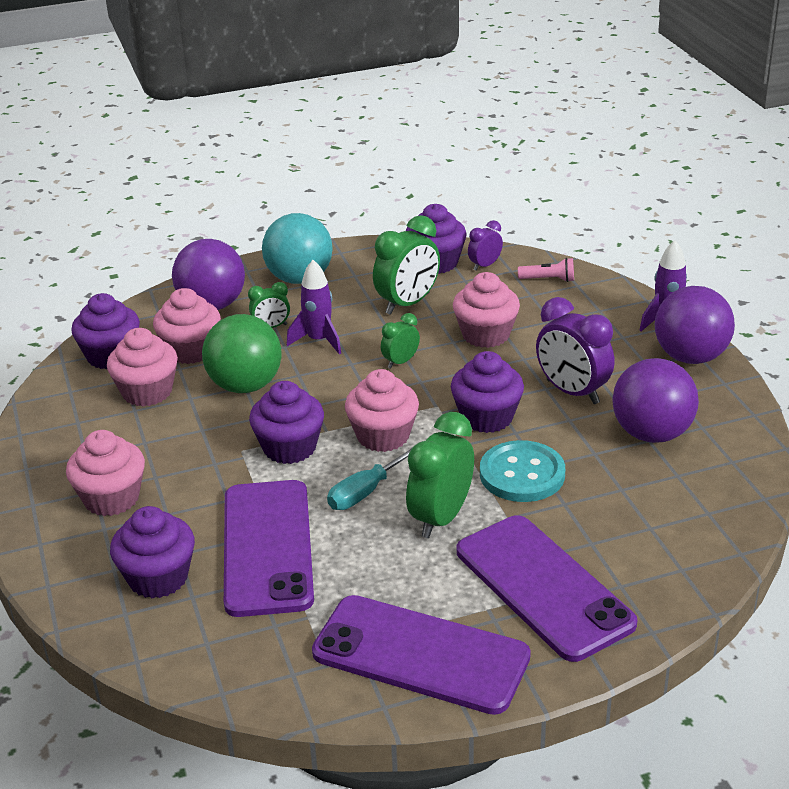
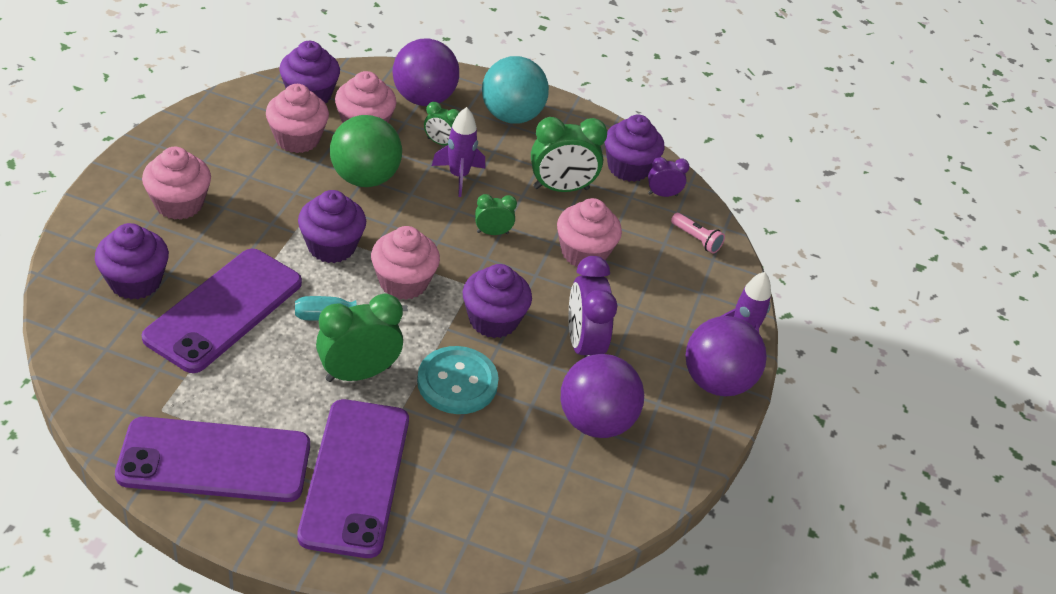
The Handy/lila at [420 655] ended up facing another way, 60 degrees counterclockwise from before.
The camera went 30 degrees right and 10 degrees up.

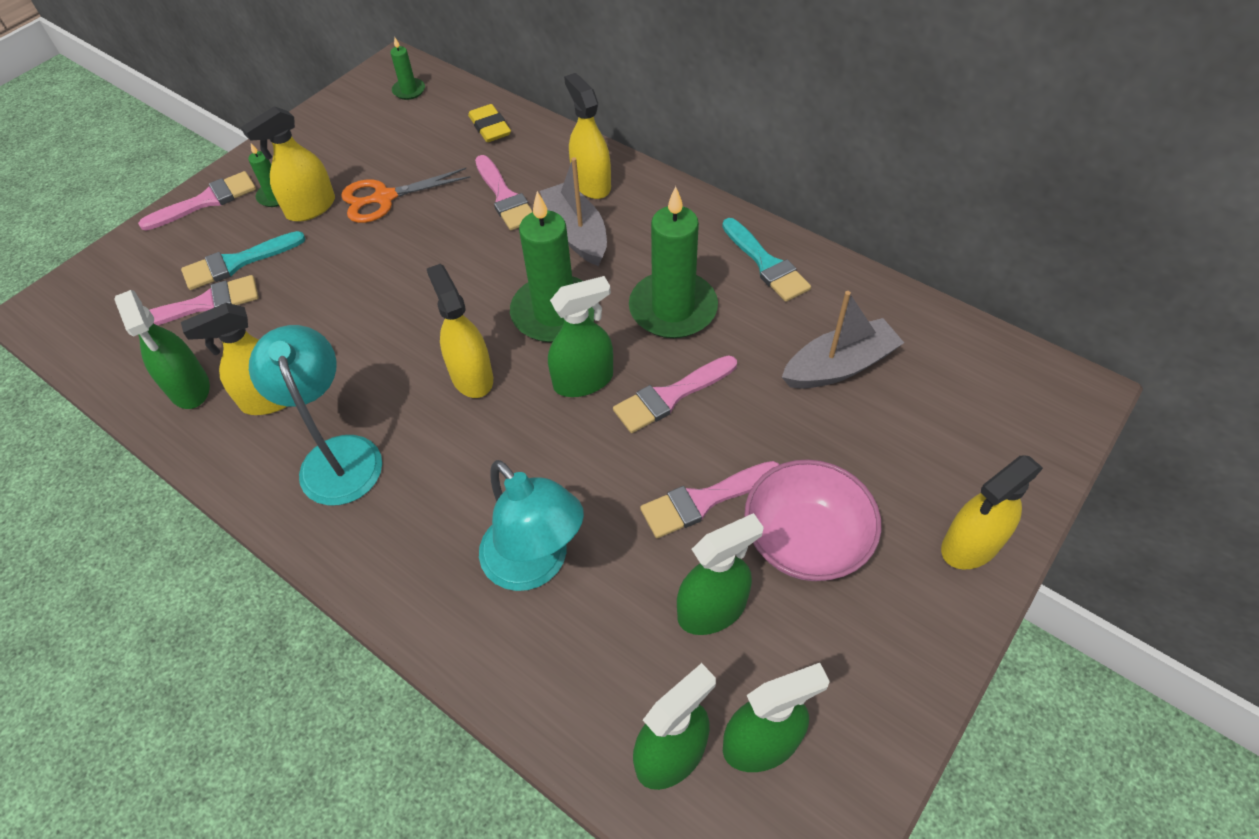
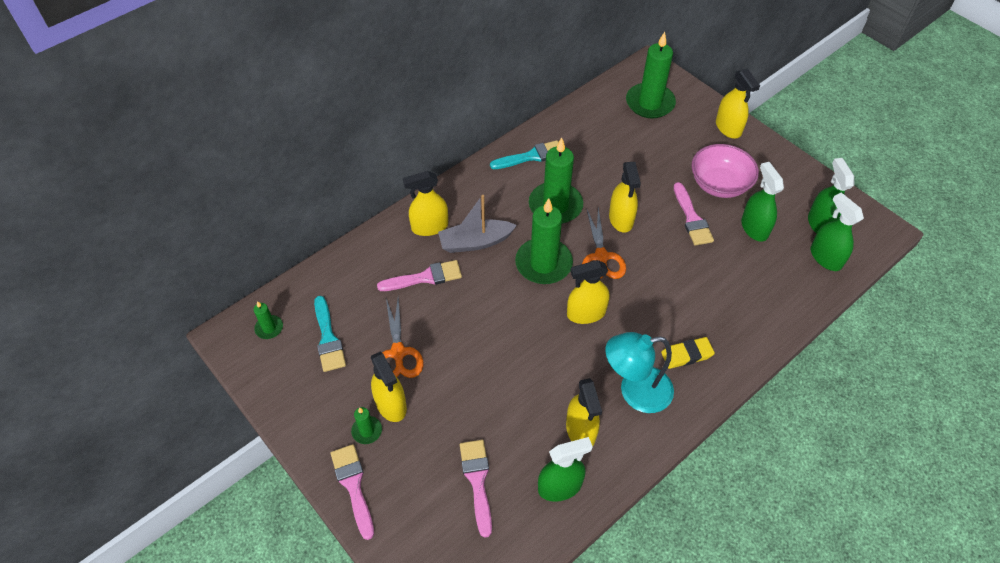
The Pinsel/türkis ended up elsewhere, having gone from [237 262] to [328 338].
Where the Sprühflasche/grün stood at [583 380], the Schere/orange came to stand at [601 257].
Where the Pinsel/rosa stood at [670 396], the Sprühflasche/gelb came to stand at [621 219].
The second view gained the Kerze/grün at [650 103].
The Radiergummi/gelb ended up elsewhere, having gone from [490 127] to [687 355].
The second view lost the Lampe/türkis at [535 565].
The second view lost the Boot/grau at [839 366].
The camera went 80 degrees left and 0 degrees up.

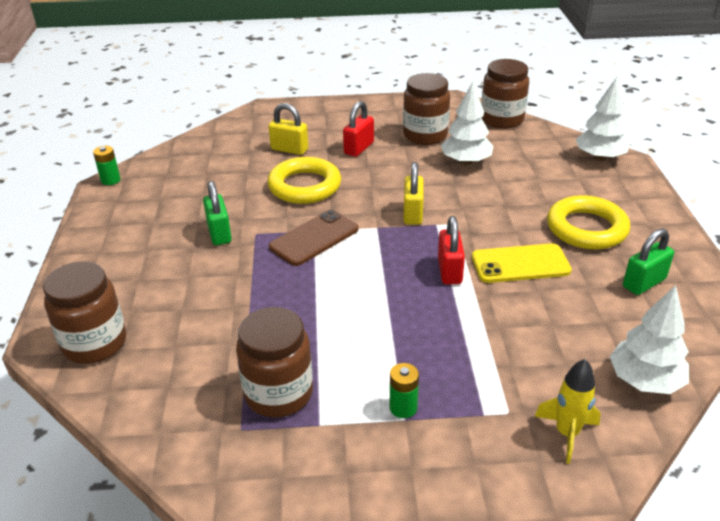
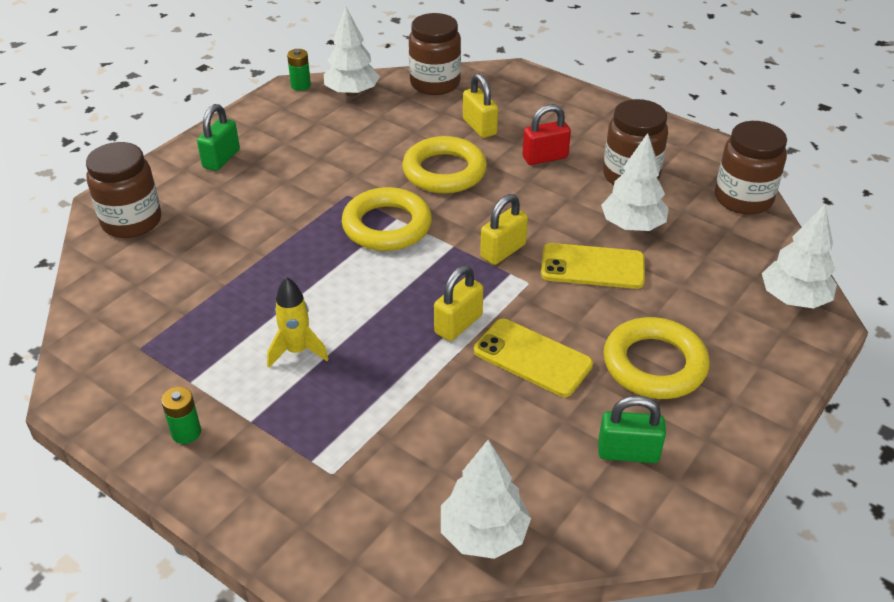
The Batterie/grün ended up elsewhere, having gone from [403 407] to [186 432].
The Vorhängeschloss/grün ended up elsewhere, having gone from [219 233] to [221 159].
The Rakete/gelb ended up elsewhere, having gone from [567 433] to [297 351].
The second view gained the Baum/weiß at [352 93].
Where the Handy/braun stood at [314 238], the Ring/gelb came to stand at [387 226].
The Einmachglas/braun ended up elsewhere, having gone from [278 393] to [435 83].
What was the Vorhängeschloss/rot at [449 271] turned into the Vorhängeschloss/gelb at [458 324].
The second view gained the Handy/gelb at [592 267].
The camera went 40 degrees right and 5 degrees up.

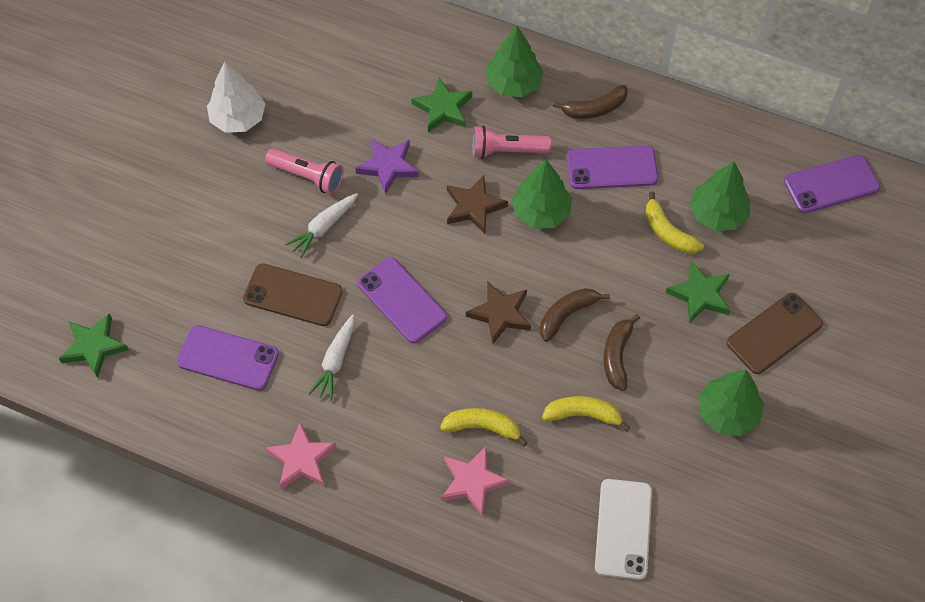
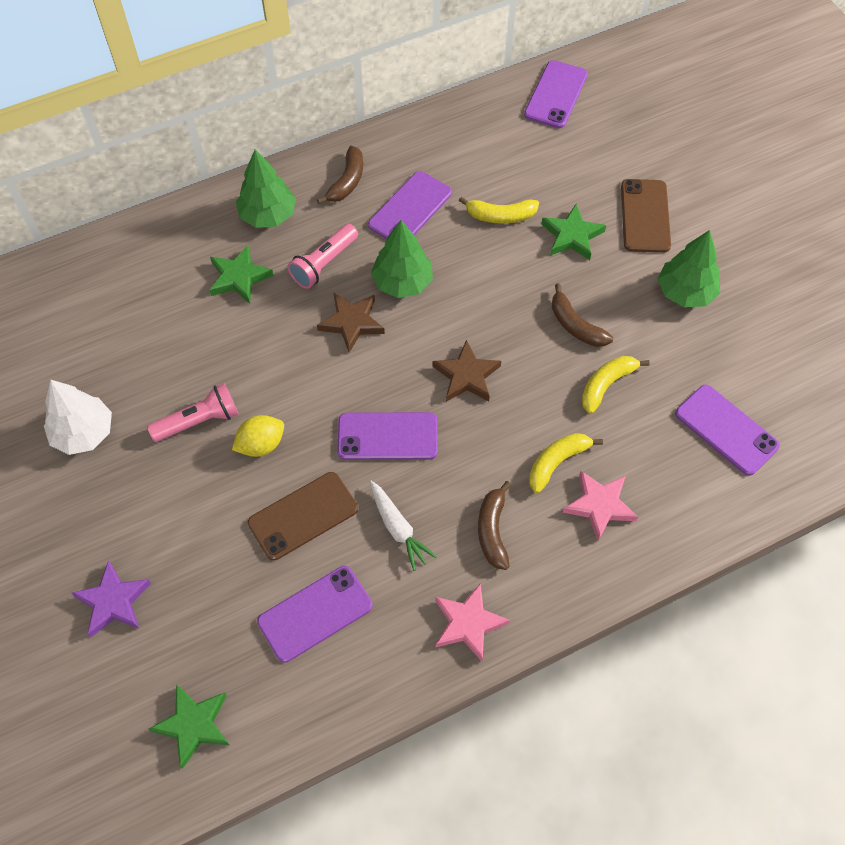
The Stern/lila ended up elsewhere, having gone from [388 166] to [113 602].
Where the Karotte/weiß stood at [323 227], the Zitrone/gelb came to stand at [261 444].
The Banane/braun ended up elsewhere, having gone from [567 314] to [492 530].
What was the Handy/weiß at [623 529] turned into the Handy/lila at [726 430].
The second view lost the Baum/grün at [717 214].
The camera went 50 degrees left and 0 degrees up.

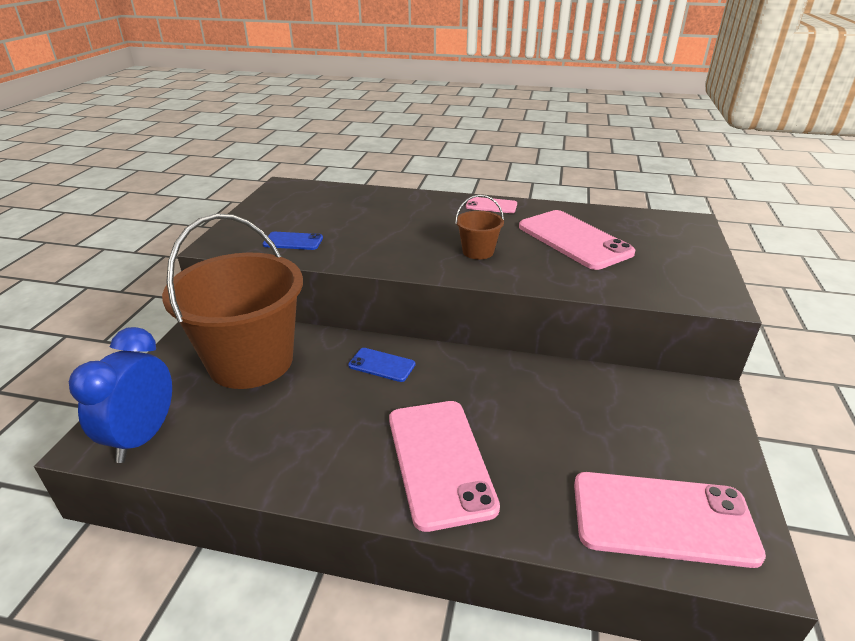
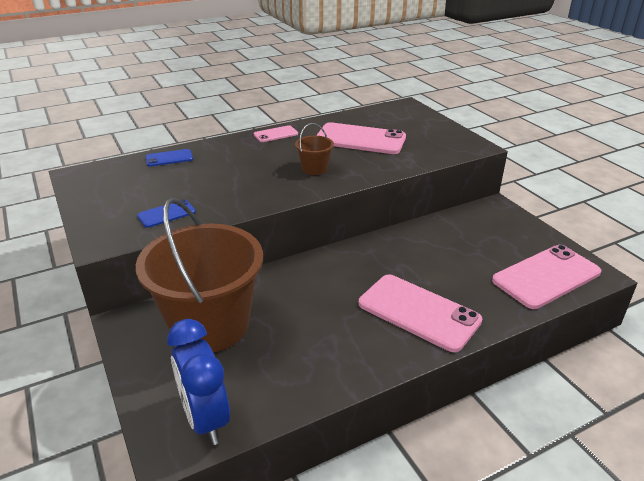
The Handy/blau ended up elsewhere, having gone from [382 365] to [169 158].
The camera went 40 degrees left and 0 degrees up.

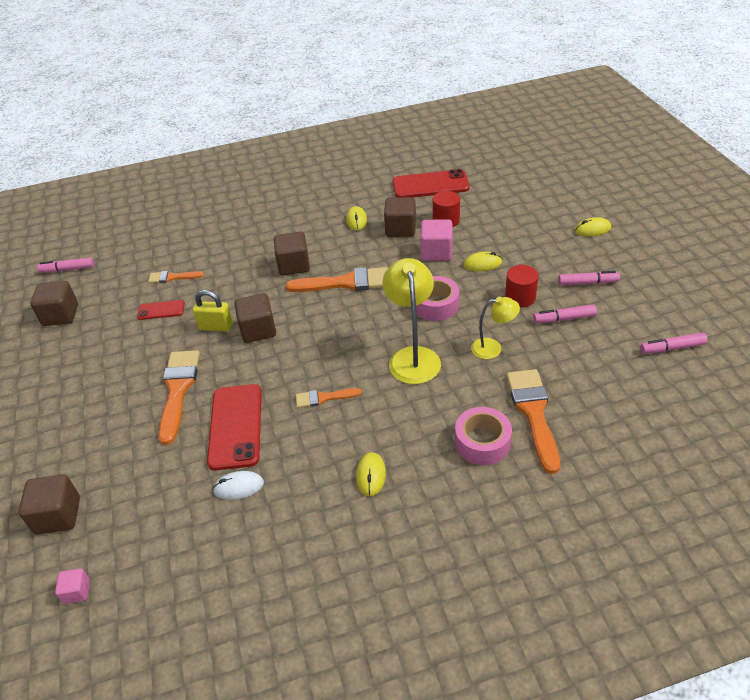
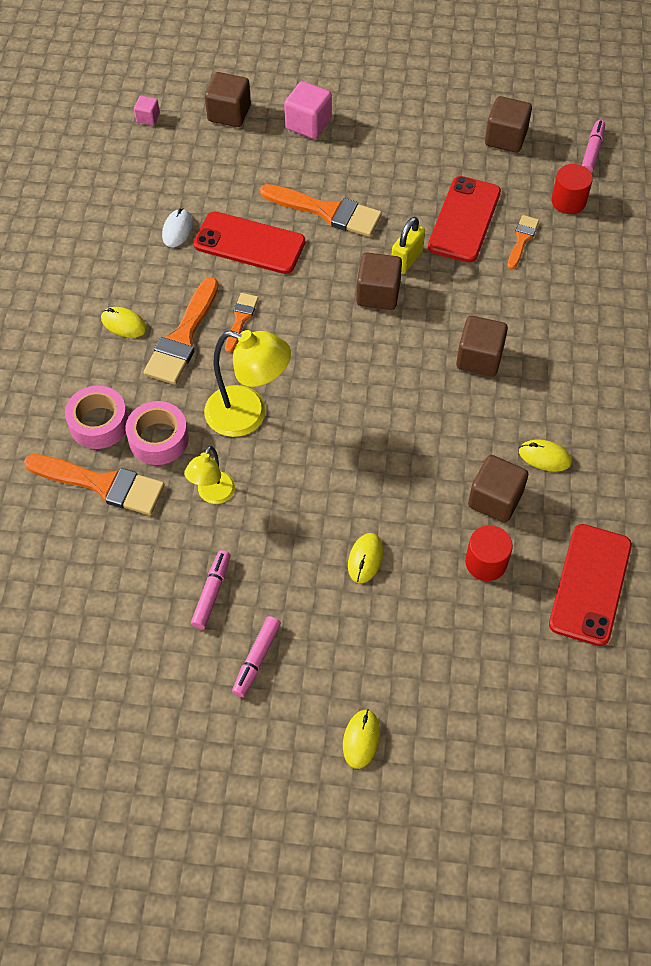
The Klebeband/rosa ended up elsewhere, having gone from [436 305] to [158 439].
The Pinsel/orange ended up elsewhere, having gone from [345 283] to [183 337].
The Kubus/rosa ended up elsewhere, having gone from [436 252] to [308 124].
The size of the Handy/rot at [161 310] changed by a factor of 1.92.
The Vollzylinder/rot ended up elsewhere, having gone from [520 297] to [568 201].
The second view lost the Filzstift/rosa at [672 348].
The camera went 110 degrees right and 15 degrees up.

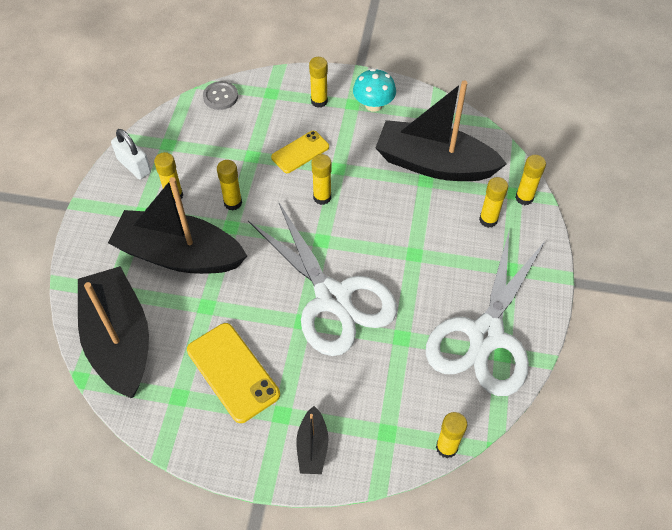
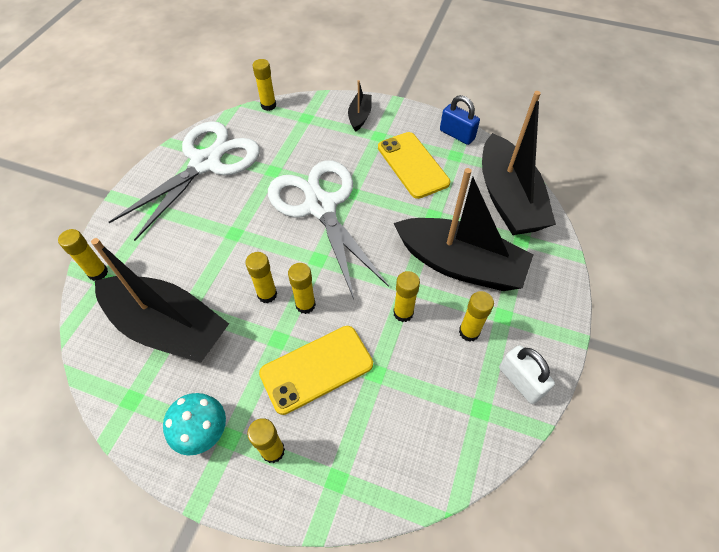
The Klebestift/gelb ended up elsewhere, having gone from [488 220] to [267 294].
The size of the Handy/gelb at [300 152] changed by a factor of 1.55.
The second view gained the Vorhängeschloss/blau at [457 134].
The second view lost the Knopf/grau at [220 96].
The camera went 170 degrees left and 0 degrees up.

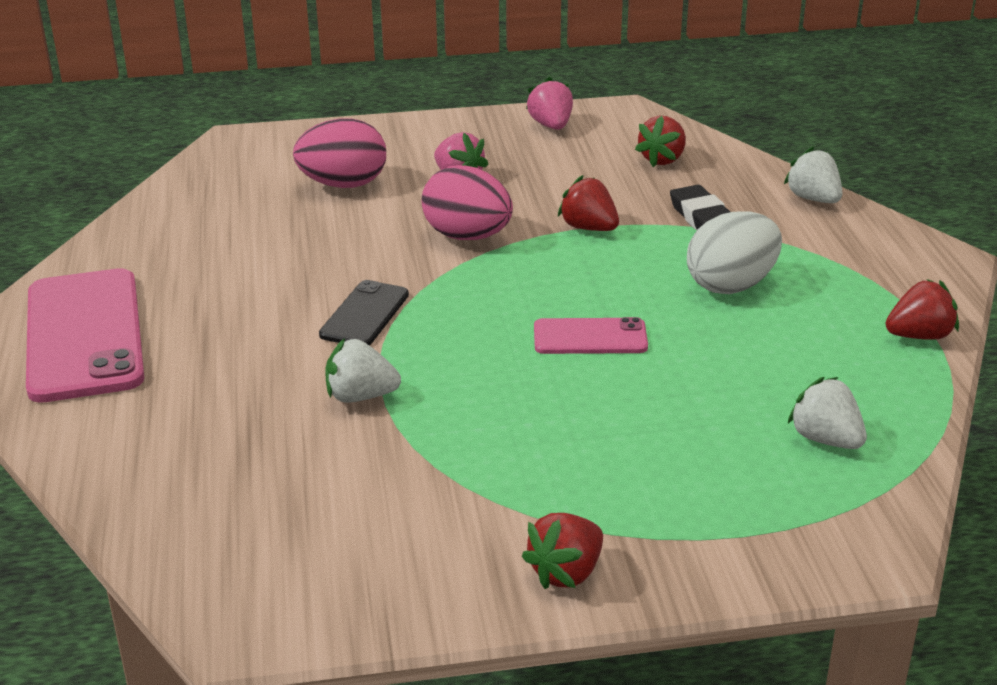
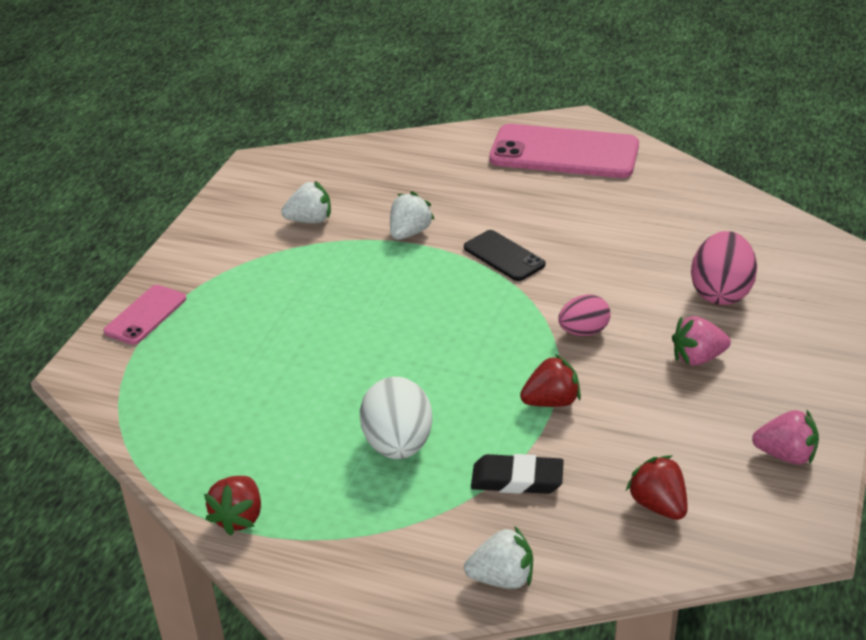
The Handy/rosa ended up elsewhere, having gone from [590 337] to [145 315].
The Erdbeere/weiß ended up elsewhere, having gone from [825 439] to [310 220].
The size of the Ei/rosa at [467 236] changed by a factor of 0.63.
The second view lost the Erdbeere/rot at [566 573].
The camera went 120 degrees right and 5 degrees up.

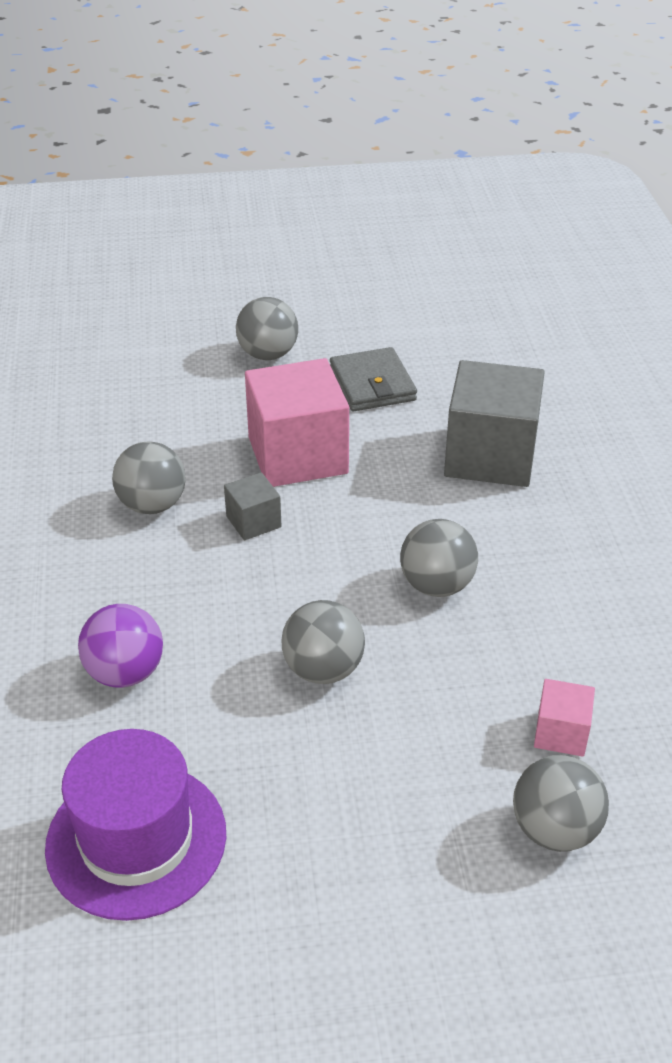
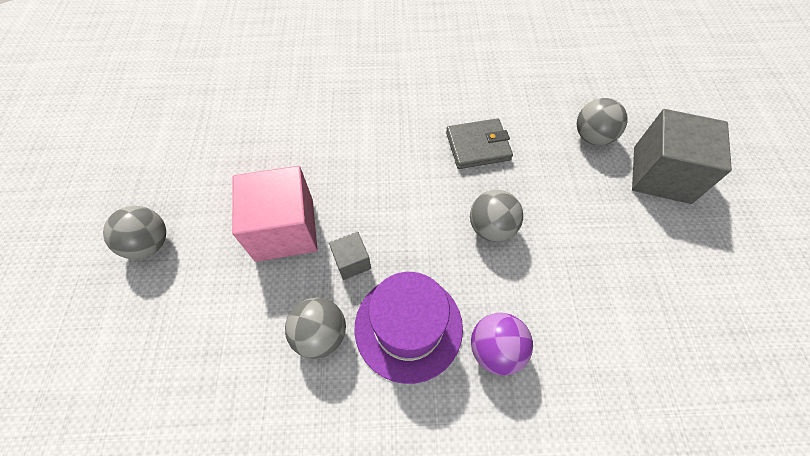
The Hut/lila ended up elsewhere, having gone from [136 839] to [408 327].
The Geldbörse/grau ended up elsewhere, having gone from [372 384] to [478 146].
The Kubus/grau ended up elsewhere, having gone from [490 456] to [661 174].
The second view lost the Ball/grau at [436 585].
The second view lost the Kubus/rosa at [561 733].
The camera went 85 degrees left and 20 degrees up.

